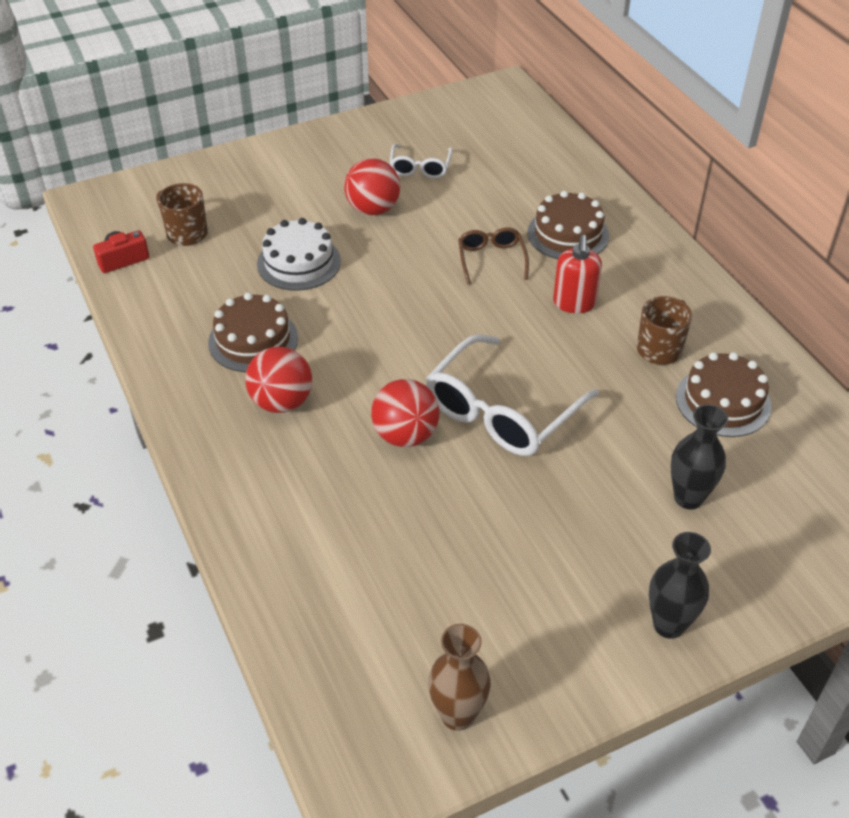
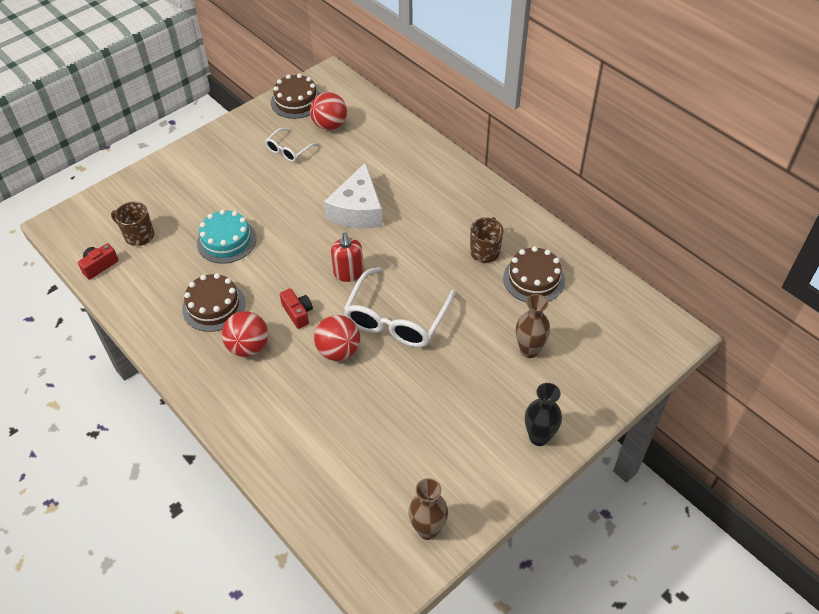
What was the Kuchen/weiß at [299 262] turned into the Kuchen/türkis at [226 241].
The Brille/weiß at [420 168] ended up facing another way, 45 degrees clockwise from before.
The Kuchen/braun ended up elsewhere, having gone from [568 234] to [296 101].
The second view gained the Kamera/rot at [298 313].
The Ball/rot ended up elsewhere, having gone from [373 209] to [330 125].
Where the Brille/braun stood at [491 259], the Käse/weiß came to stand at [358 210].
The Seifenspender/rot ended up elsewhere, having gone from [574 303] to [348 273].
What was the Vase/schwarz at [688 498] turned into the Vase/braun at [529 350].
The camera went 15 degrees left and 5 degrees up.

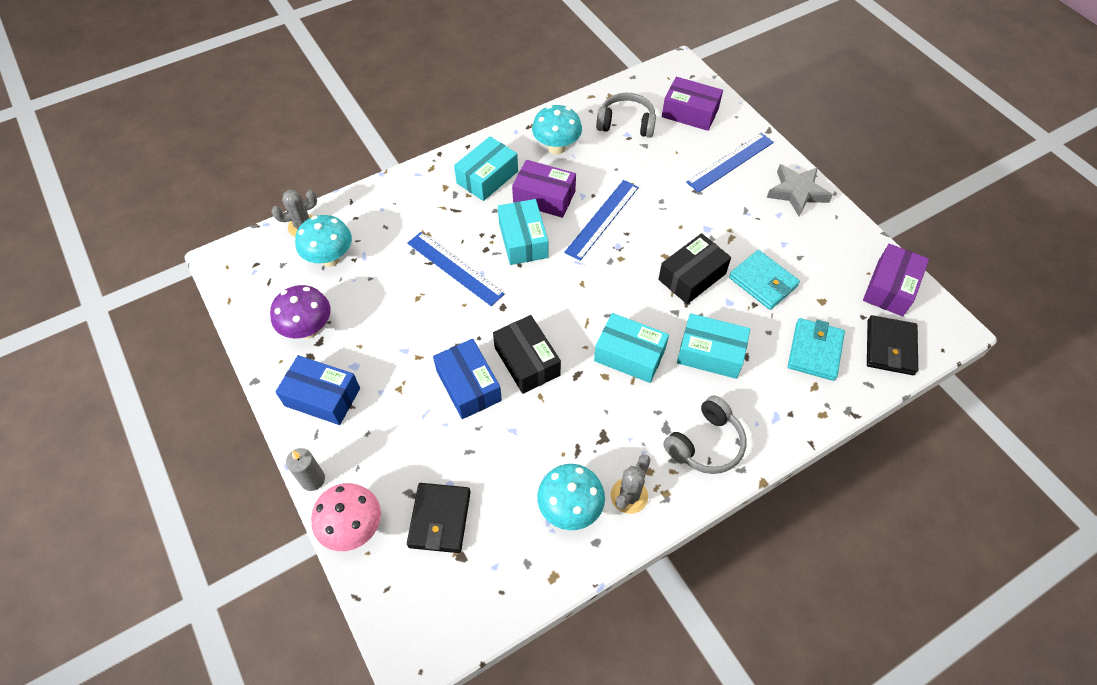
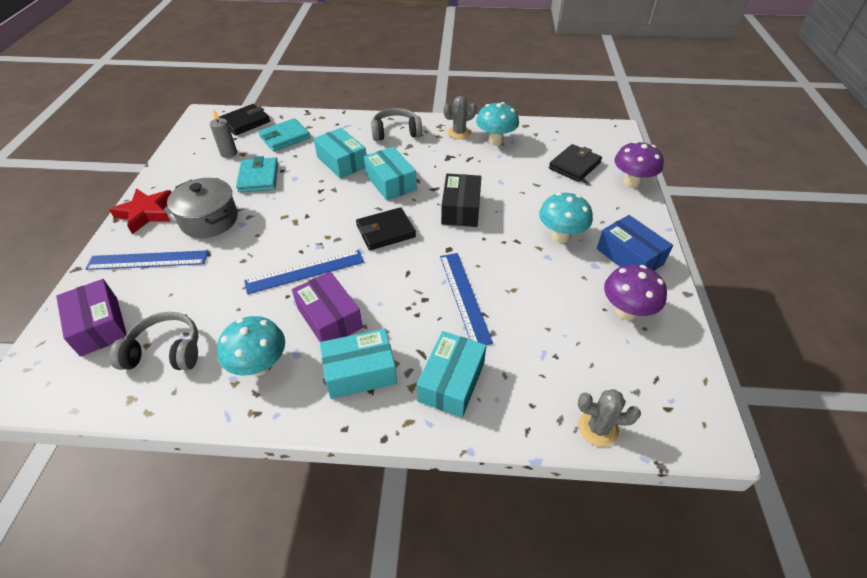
What was the Stern/grau at [797 192] turned into the Stern/rot at [146 213].
The Kopfhörer/grau at [626 123] ended up facing another way, 135 degrees clockwise from before.
The second view gained the Kochtopf/grau at [209 220].
The Kerze/grau ended up elsewhere, having gone from [313 479] to [229 153].
The second view gained the Geldbörse/schwarz at [385 231].
The Schachtel/türkis ended up elsewhere, having gone from [523 240] to [451 381].
The Pilz/türkis ended up elsewhere, having gone from [330 258] to [560 236].
What was the Pilz/rosa at [353 528] turned into the Pilz/lila at [631 182].
The second view lost the Schachtel/blau at [469 385].
The second view lost the Schachtel/schwarz at [692 276].
The second view lost the Schachtel/lila at [890 288].
The camera went 145 degrees left and 10 degrees down.

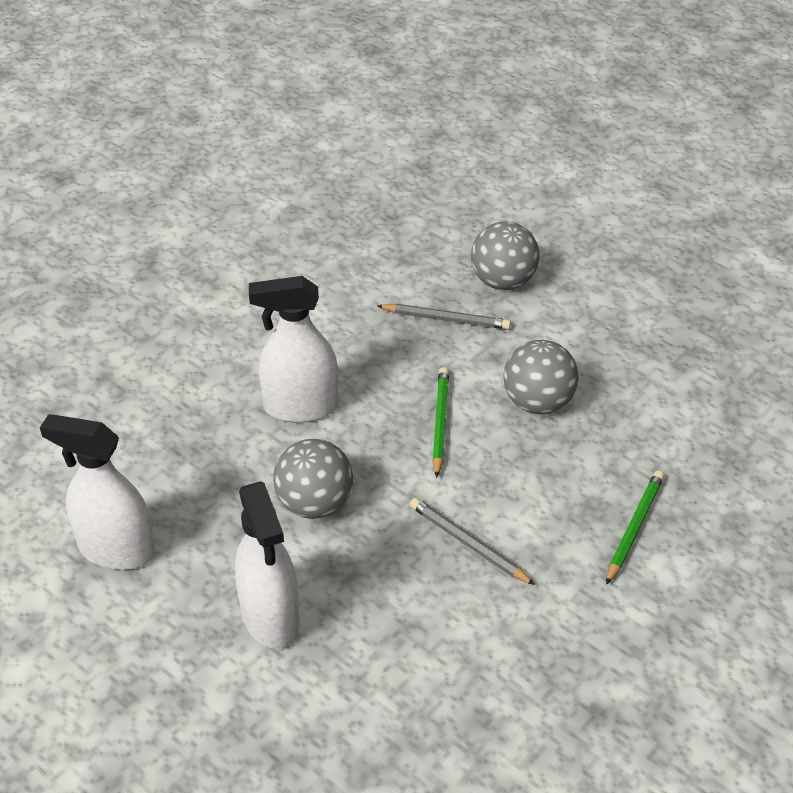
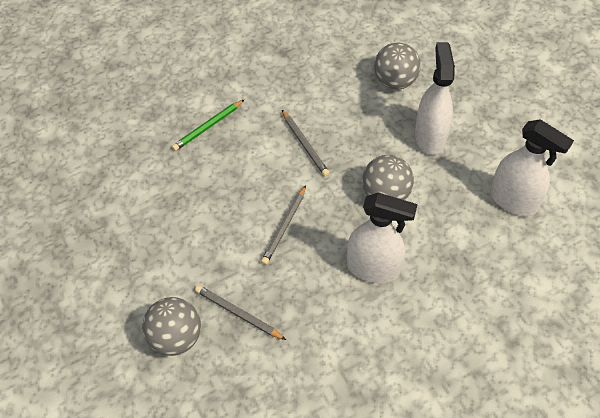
What was the Bleistift/grün at [440 422] turned into the Bleistift/grau at [284 227].
The Ball/grau ended up elsewhere, having gone from [538 402] to [394 82].
The camera went 160 degrees left and 10 degrees up.

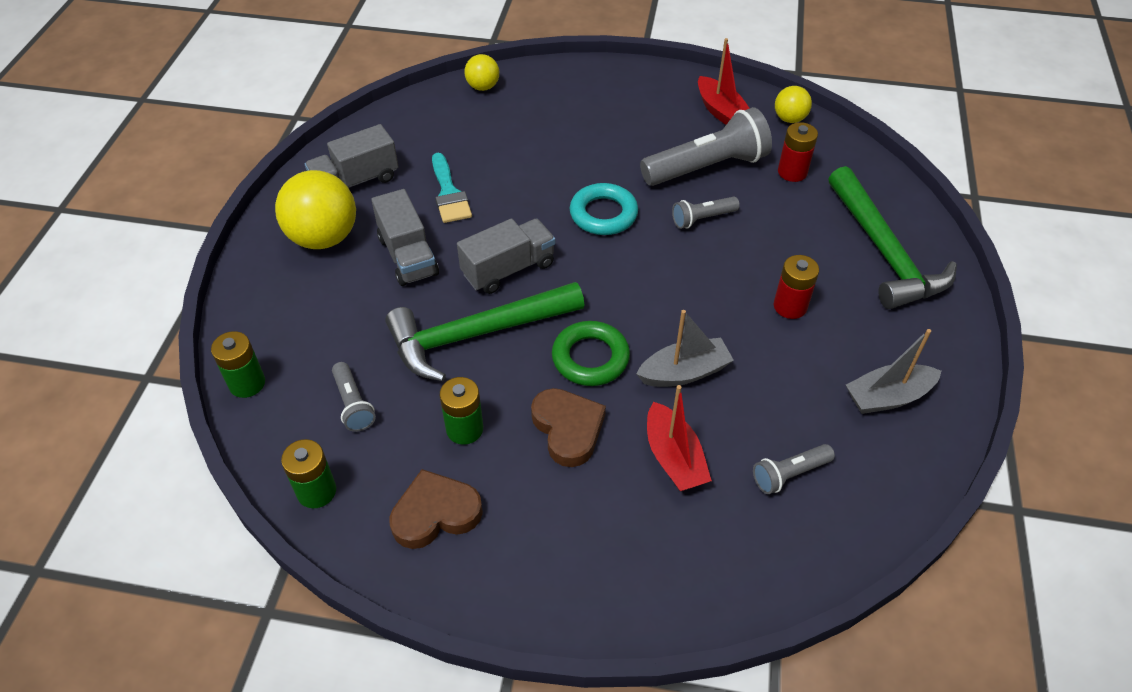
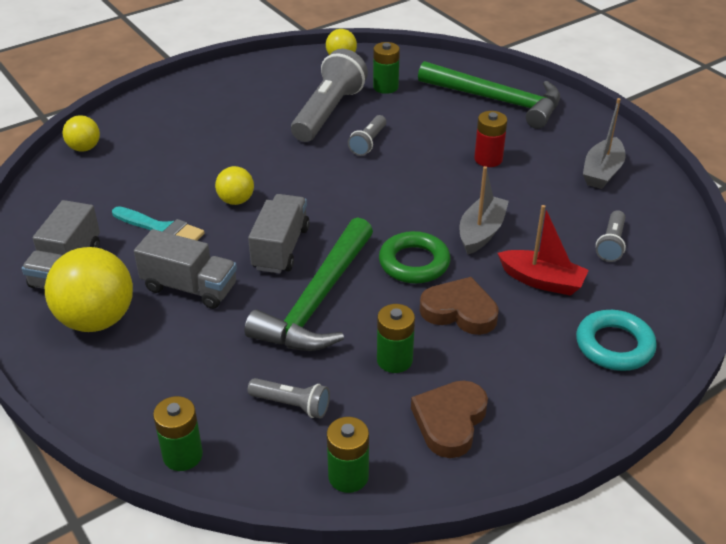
The second view gained the Ball/gelb at [236 200].
What was the Batterie/rot at [792 172] turned into the Batterie/grün at [385 87].
The Ring/türkis ended up elsewhere, having gone from [603 214] to [614 345].
The second view lost the Boot/rot at [721 111].
The camera went 45 degrees left and 10 degrees down.

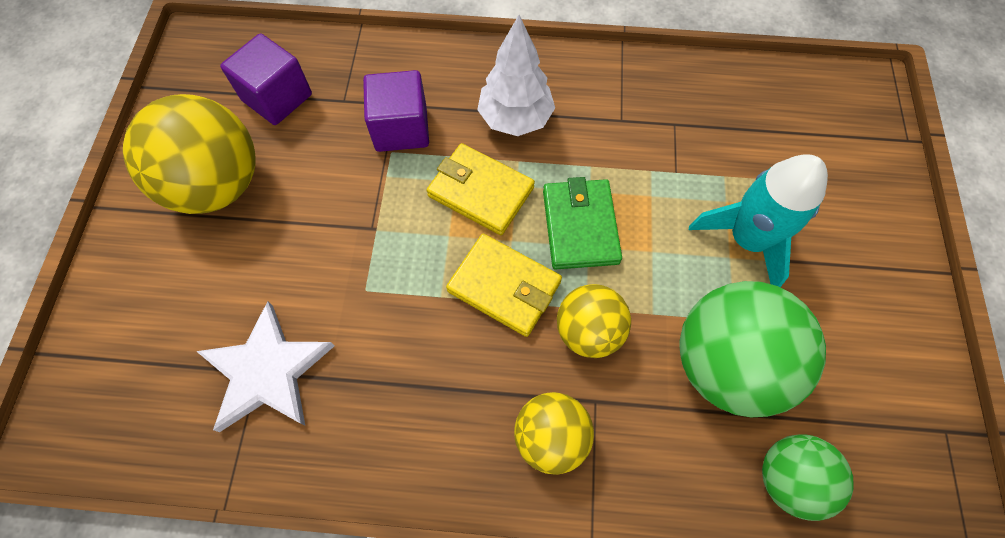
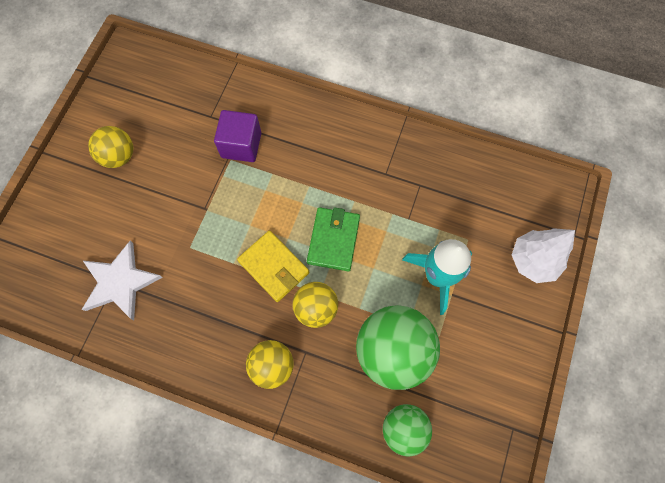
The size of the Ball/gelb at [218 185] changed by a factor of 0.58.
The Baum/weiß ended up elsewhere, having gone from [515 119] to [533 261].
The second view lost the Kubus/lila at [277 97].
The second view lost the Geldbörse/gelb at [480 192].
The camera went 15 degrees right and 5 degrees up.

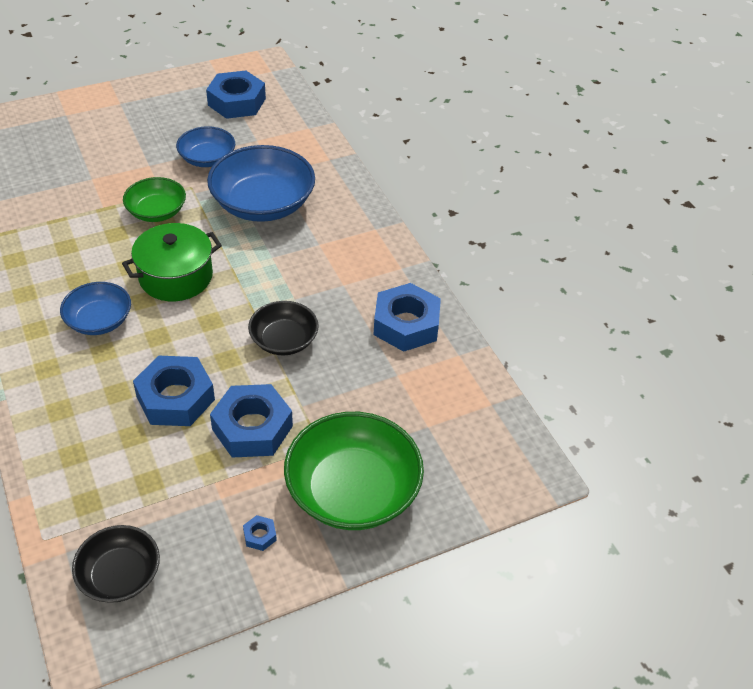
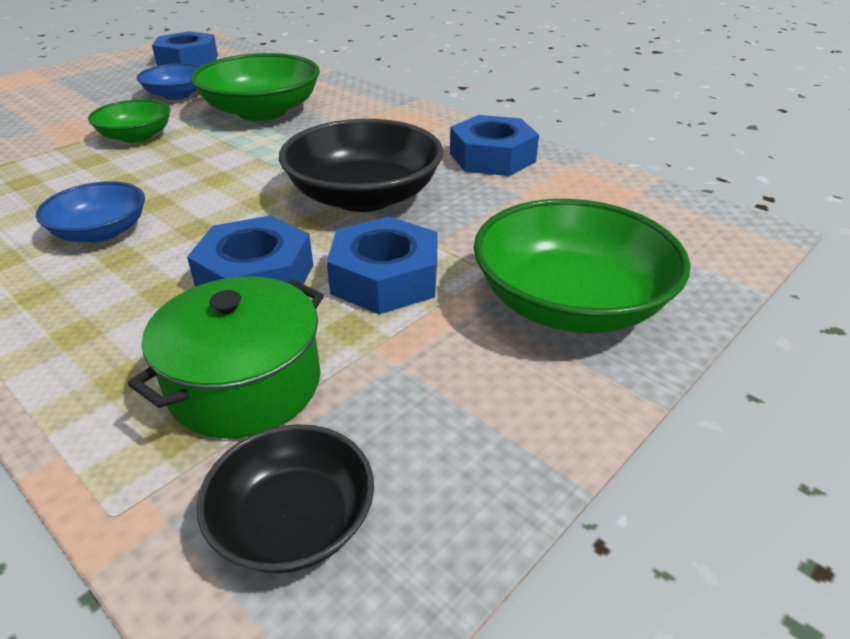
The Kochtopf/grün ended up elsewhere, having gone from [176 276] to [245 384].
What was the Schüssel/blau at [263 204] turned into the Schüssel/grün at [262 111].
The size of the Schüssel/schwarz at [284 340] changed by a factor of 1.73.
The second view lost the Sechskantmutter/blau at [260 535].
The camera went 20 degrees left and 10 degrees down.

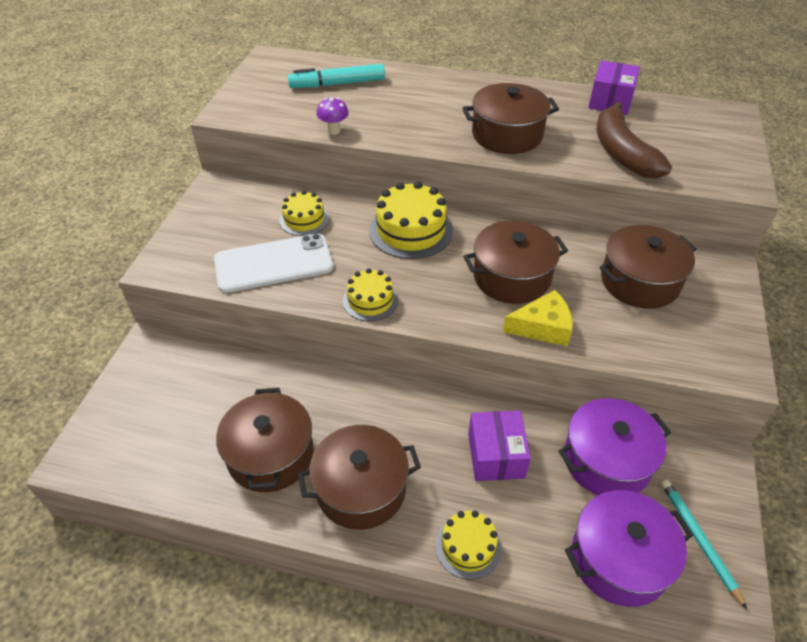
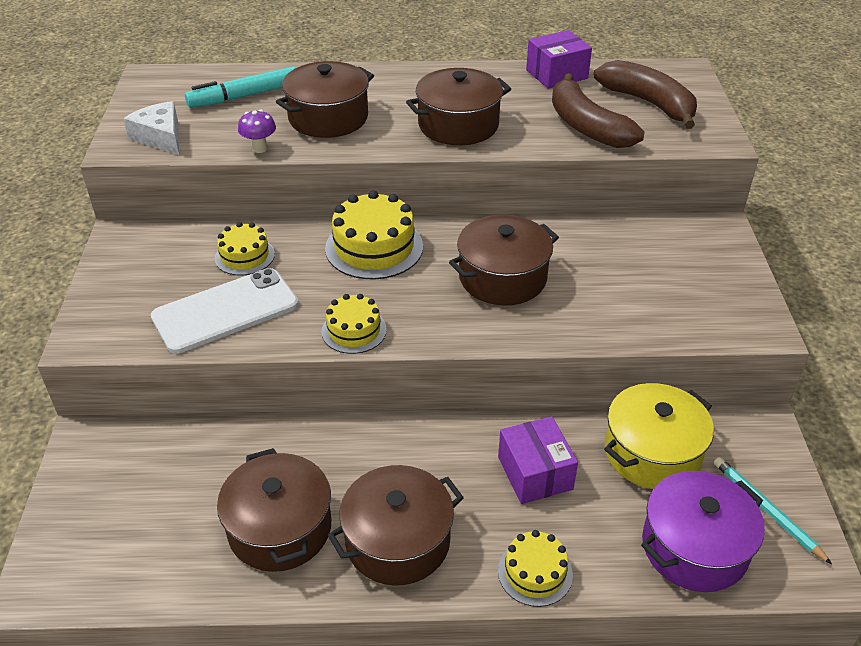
The second view gained the Käse/weiß at [160 137].
The Kochtopf/braun ended up elsewhere, having gone from [640 281] to [328 118].
The Schachtel/lila at [610 101] ended up facing another way, 60 degrees clockwise from before.
The second view gained the Banane/braun at [648 103].
What was the Kochtopf/lila at [607 460] turned into the Kochtopf/gelb at [652 452].
The second view lost the Käse/gelb at [542 327].
The camera went 15 degrees left and 5 degrees down.

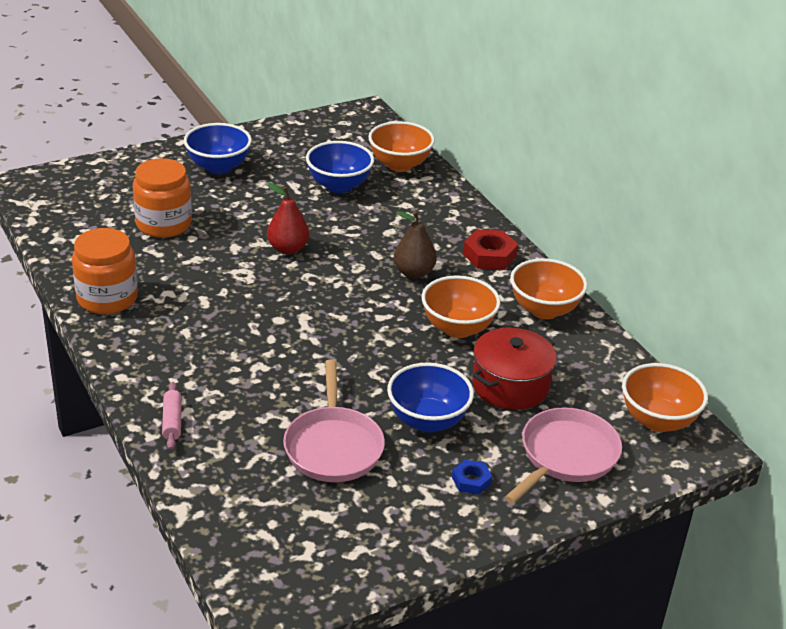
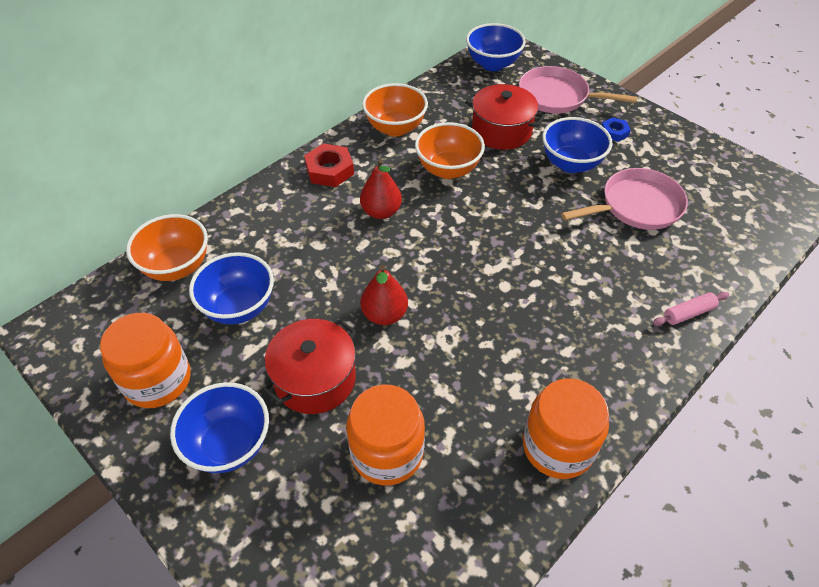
The second view gained the Einmachglas/orange at [157 380].
The second view gained the Kochtopf/rot at [315 379].
What was the Birne/braun at [413 273] turned into the Birne/rot at [381 212].
What was the Schüssel/orange at [657 420] turned into the Schüssel/blau at [493 64].
The camera went 105 degrees left and 15 degrees up.

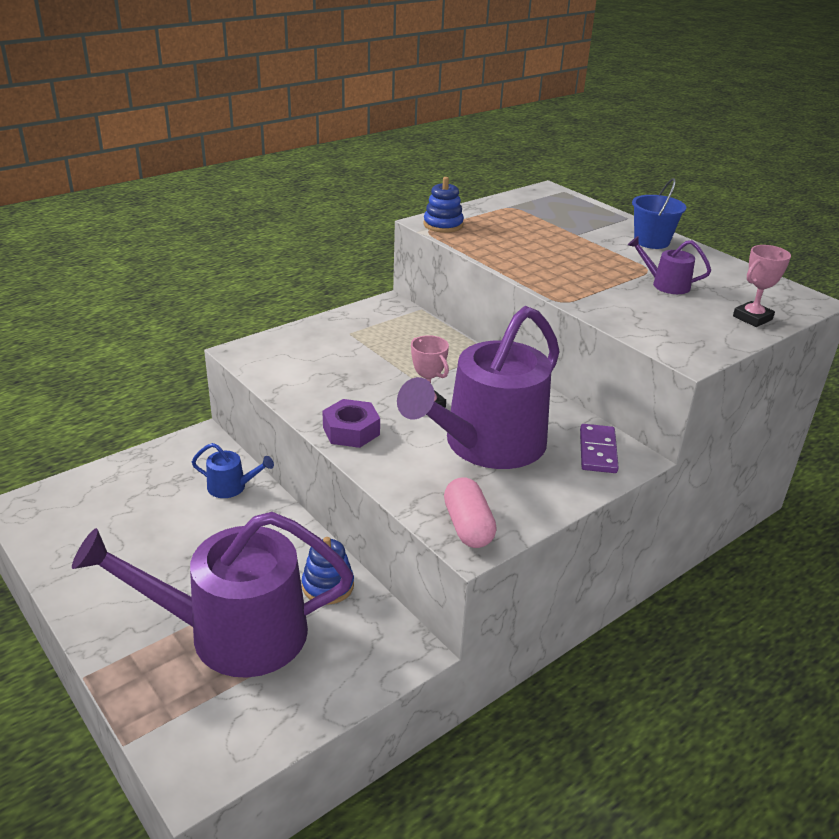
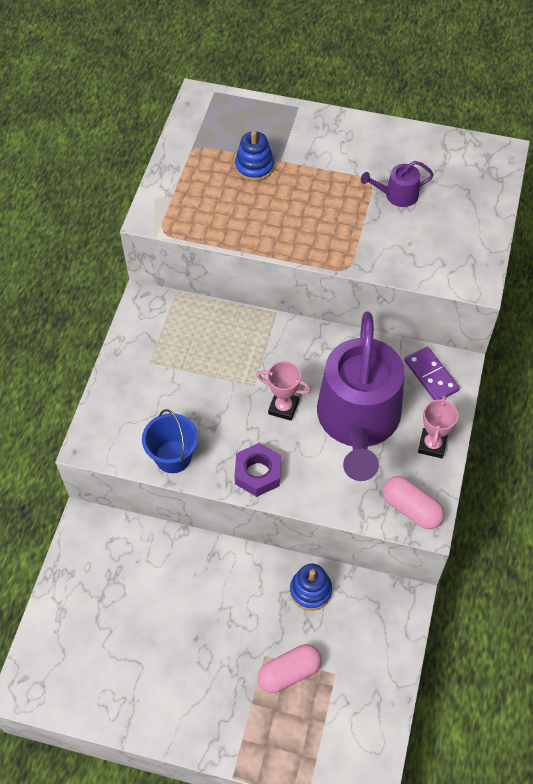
The Eimer/blau ended up elsewhere, having gone from [651 241] to [173 457].
The Stapelspielzeug/blau ended up elsewhere, having gone from [443 225] to [254 167].
Where the Gießkanne/lila stood at [233 633], the Kapsel/rosa came to stand at [289 672].
The Pokal/rosa ended up elsewhere, having gone from [752 318] to [432 445].
The second view lost the Gießkanne/blau at [231 487].
The camera went 35 degrees left and 25 degrees up.

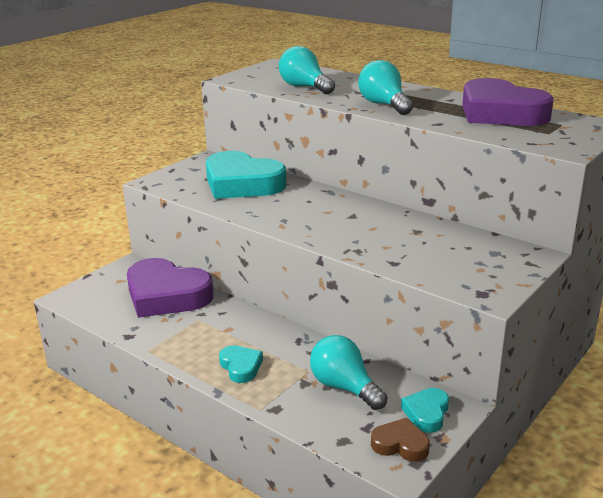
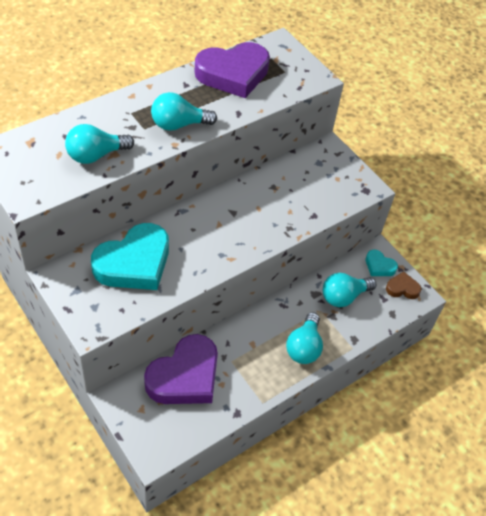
Where the Herz/türkis stood at [241 367], the Glühbirne/türkis came to stand at [304 347].
The Herz/braun at [400 444] ended up facing another way, 60 degrees clockwise from before.
The camera went 80 degrees left and 25 degrees up.

